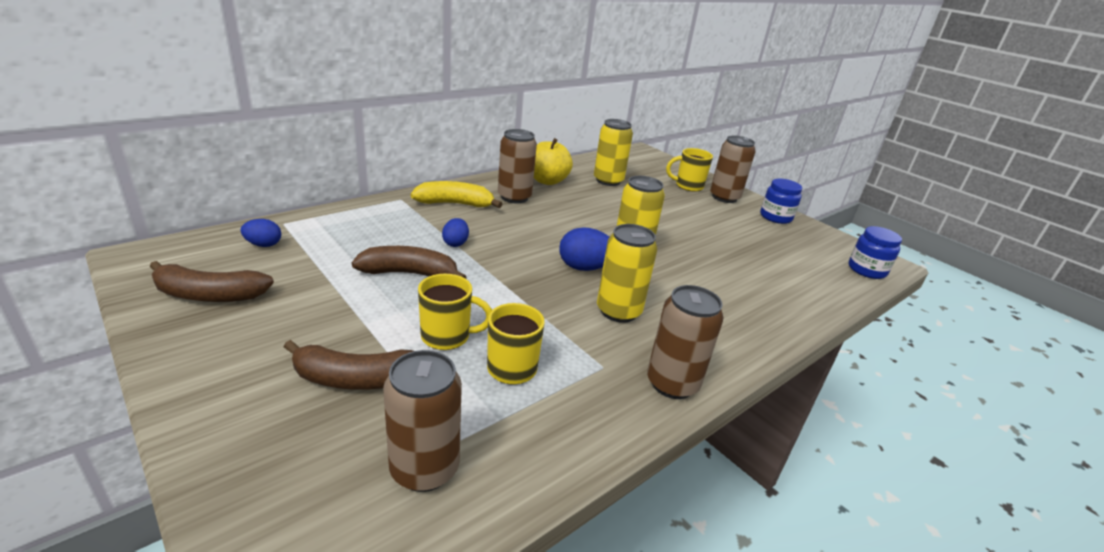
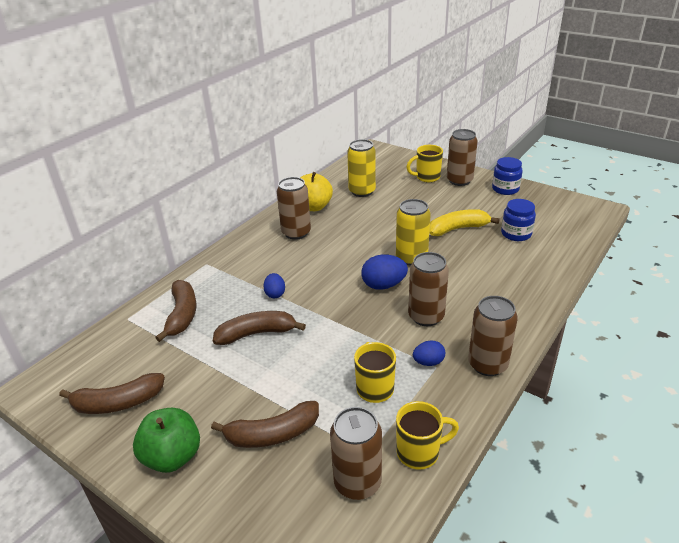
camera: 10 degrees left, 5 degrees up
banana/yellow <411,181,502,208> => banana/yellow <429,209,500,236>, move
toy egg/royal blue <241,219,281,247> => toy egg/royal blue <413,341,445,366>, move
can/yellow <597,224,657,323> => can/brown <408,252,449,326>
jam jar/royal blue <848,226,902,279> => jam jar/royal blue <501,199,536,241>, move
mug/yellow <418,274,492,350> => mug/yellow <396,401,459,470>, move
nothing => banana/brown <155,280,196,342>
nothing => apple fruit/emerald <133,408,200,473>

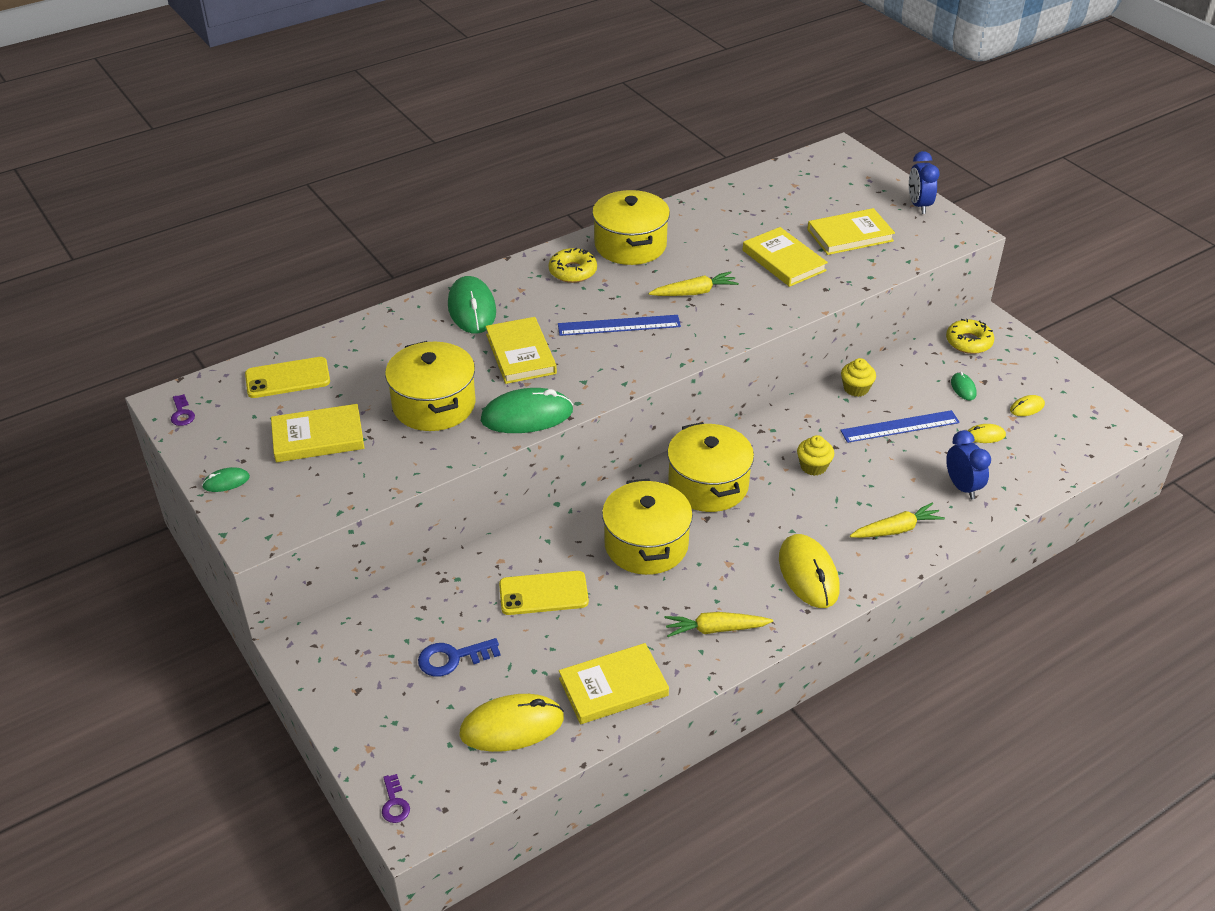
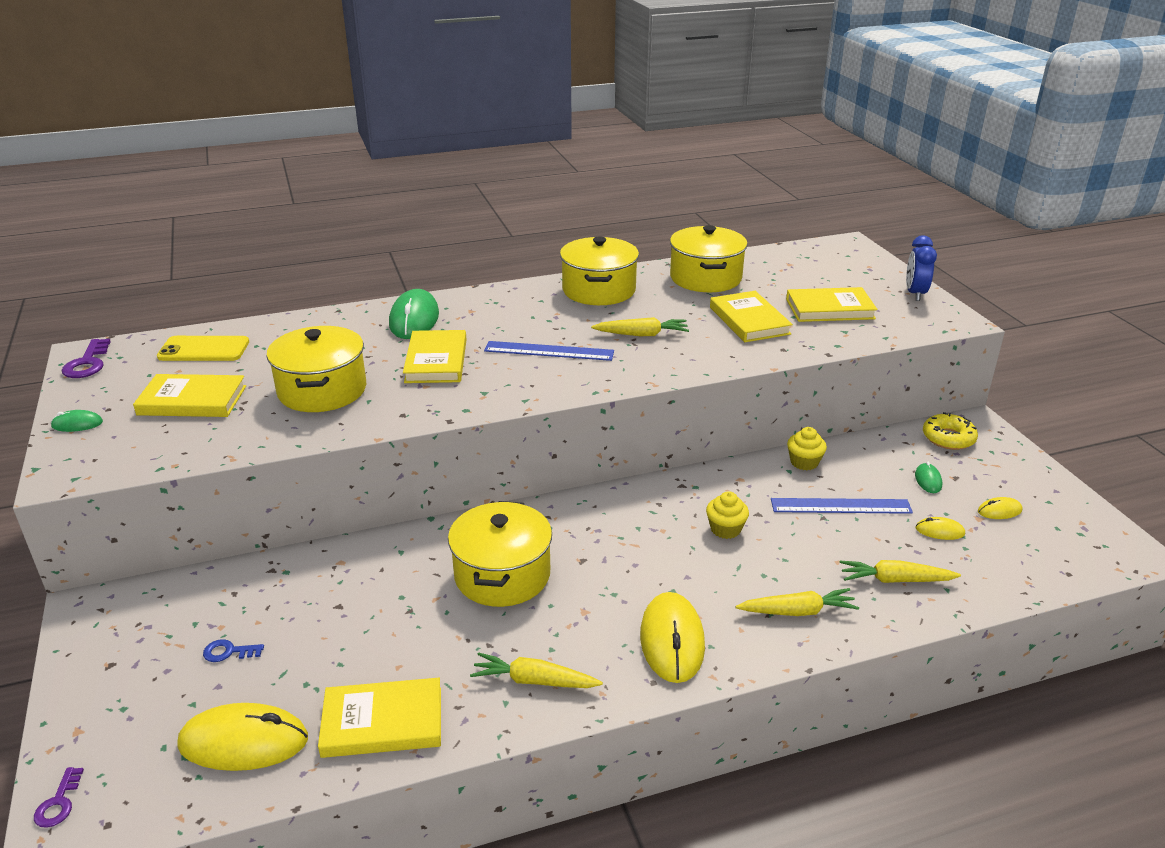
camera: 15 degrees right, 10 degrees down
glazed donut/yellow <549,248,597,283> => nothing
PC mouse/emerald <481,388,573,433> => nothing
door key/violet <171,394,195,426> => door key/violet <62,339,111,378>, x1.62
stockpot/yellow <667,422,754,512> => stockpot/yellow <670,225,748,292>, move
alarm clock/royal blue <946,430,991,499> => carrot/yellow <840,560,961,583>
phone/yellow <499,571,589,615> => nothing
door key/royal blue <418,638,501,677> => door key/royal blue <203,639,264,662>, x0.62

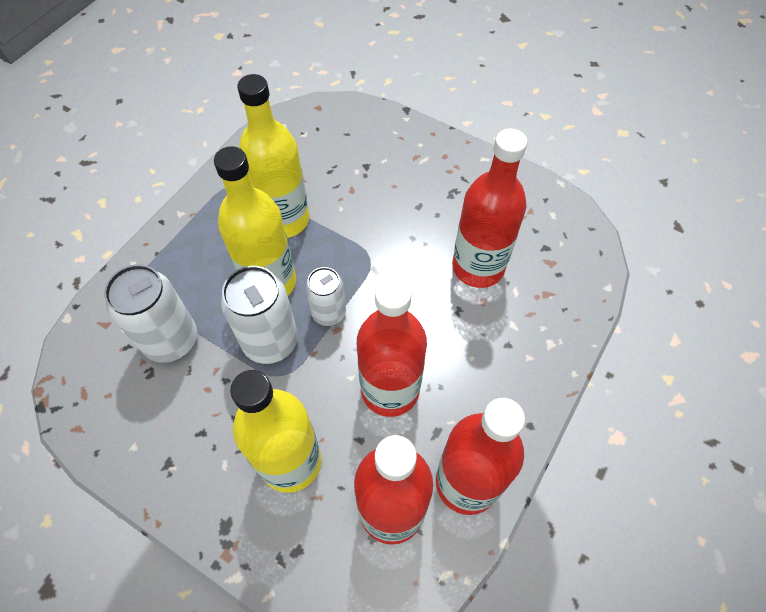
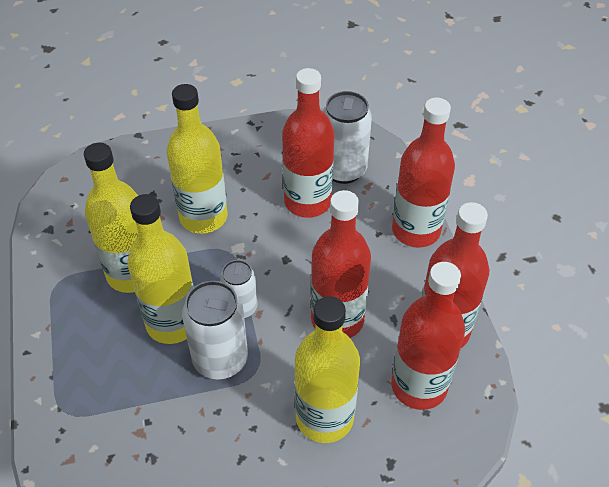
camera: 45 degrees left, 10 degrees down
can/snow-white <104,264,197,363> => can/snow-white <323,91,372,184>, move
nothing => bottle/yellow <167,84,228,234>
nothing => bottle/crimson <392,98,455,247>

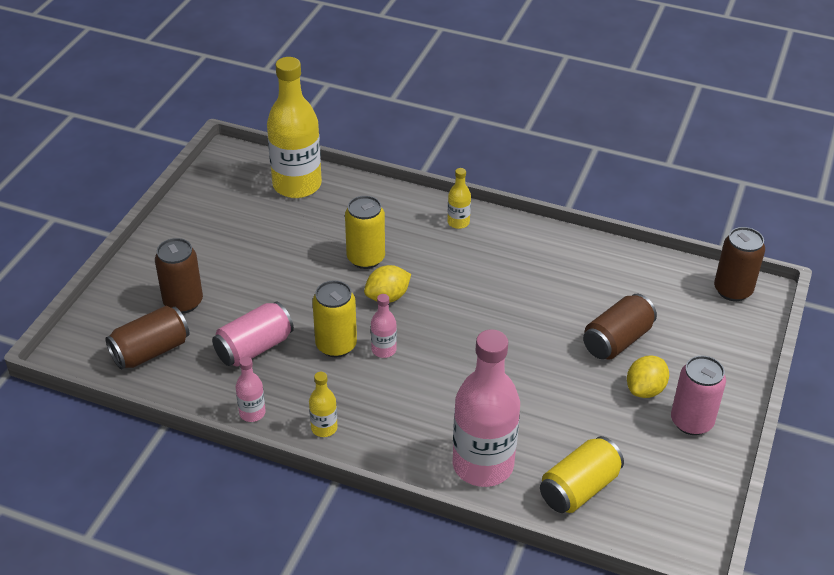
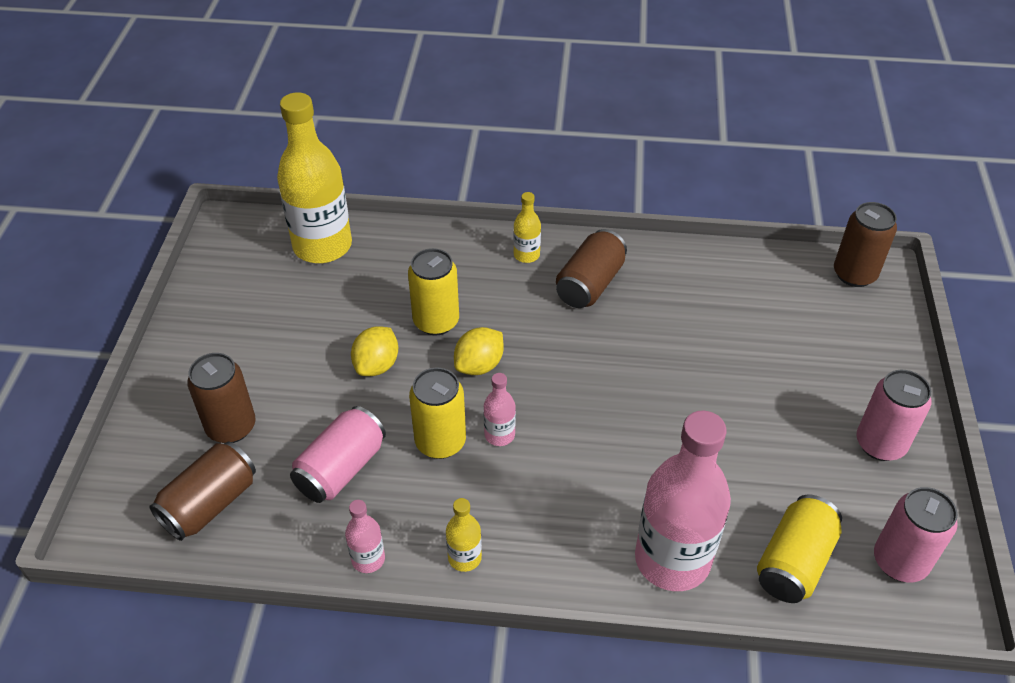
camera: 15 degrees left, 5 degrees up
can/brown <583,294,657,359> => can/brown <556,229,627,308>, move
lemon/yellow <627,355,669,398> => lemon/yellow <351,326,398,376>, move
nothing => can/rosy <874,487,958,582>

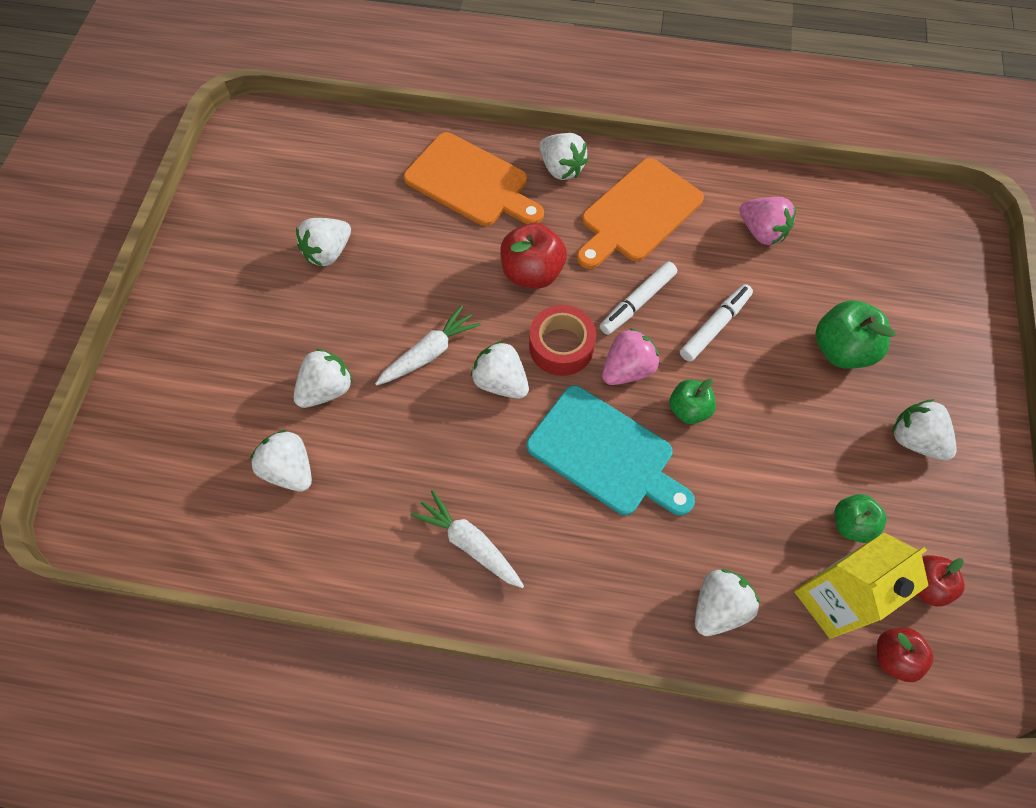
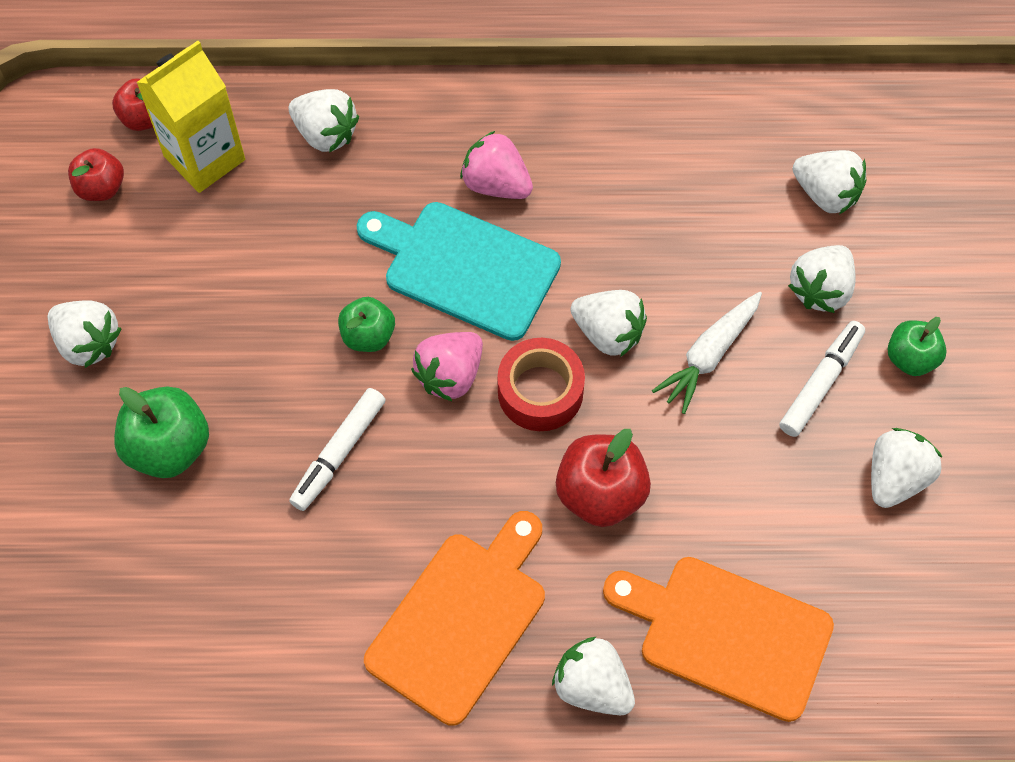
camera: 170 degrees right, 0 degrees up
berry/rosy <739,197,796,245> => berry/rosy <460,131,533,199>, move
marker pen/snow-white <600,261,677,335> => marker pen/snow-white <779,321,865,437>, move
carrot/snow-white <411,490,524,588> => nothing
apple fruit/emerald <834,494,886,543> => apple fruit/emerald <887,317,947,376>, move
berry/snow-white <695,569,760,636> => berry/snow-white <289,89,359,153>, 90 degrees counterclockwise

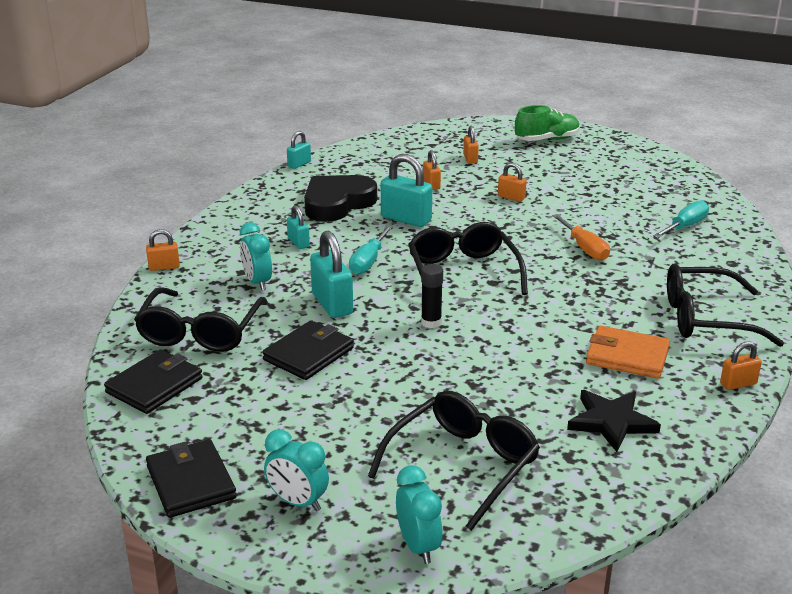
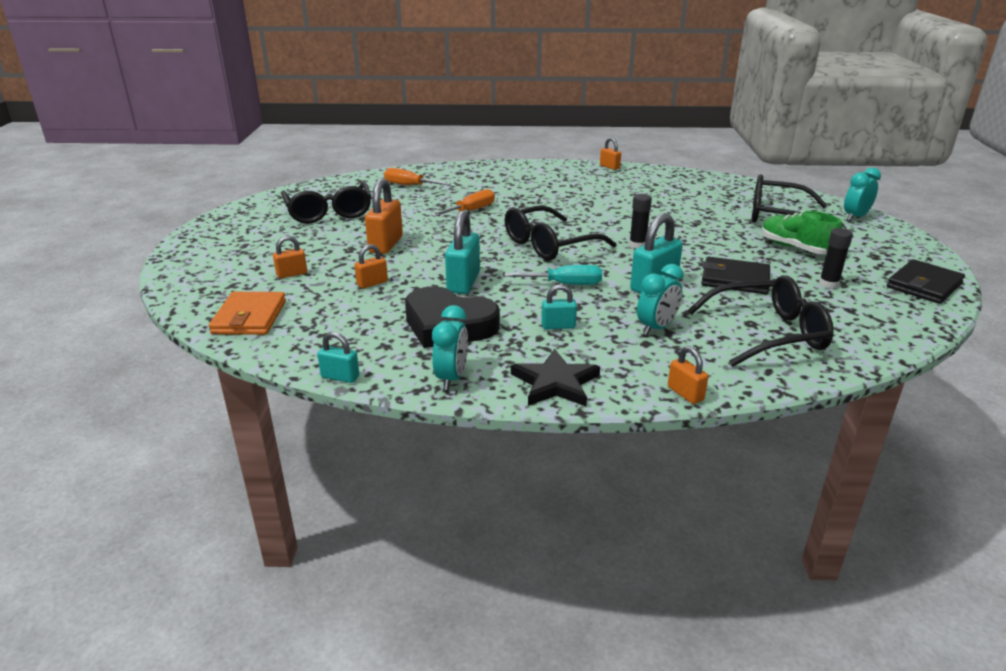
camera: 110 degrees left, 0 degrees up
sneaker/emerald <515,105,580,141> => sneaker/emerald <761,211,842,254>, move
padlock/bright orange <498,163,527,202> => padlock/bright orange <365,178,403,254>, x1.79
screwdriver/teal <653,200,709,238> => screwdriver/bright orange <384,168,451,185>
padlock/teal <287,205,310,249> => padlock/teal <541,284,577,329>, 45 degrees clockwise
spectacles/black <667,263,784,347> => spectacles/black <281,182,371,223>, move
card wallet/bright orange <586,326,670,379> => card wallet/bright orange <209,292,286,335>, move
card wallet/black <104,349,203,414> => nothing
five-pointed star/black <567,390,661,452> => five-pointed star/black <511,349,600,406>, move
alarm clock/teal <264,429,329,511> => alarm clock/teal <432,305,468,390>, move
nothing => glue stick/black <819,228,853,289>

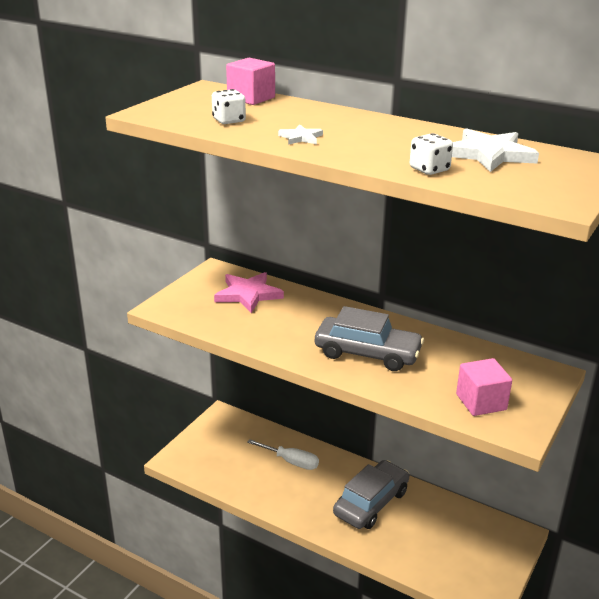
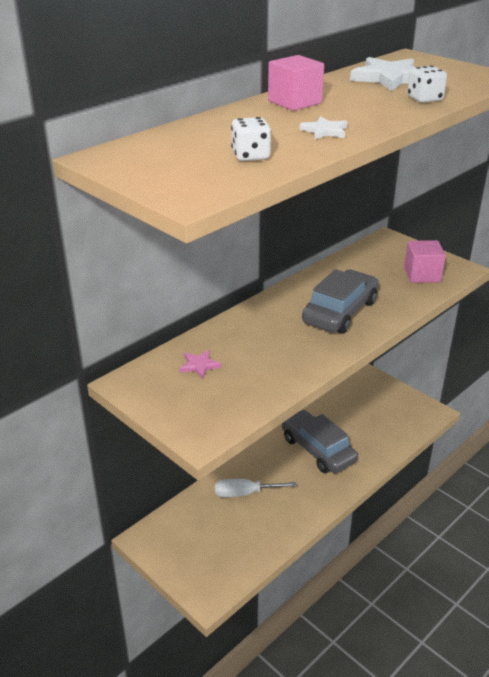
camera: 75 degrees left, 5 degrees up
cube/rosy <226,58,275,105> => cube/rosy <268,55,324,111>, move
five-pointed star/rosy <214,272,284,313> => five-pointed star/rosy <179,350,222,379>, x0.52
screwdriver/snow-white <247,439,319,470> => screwdriver/snow-white <215,479,297,497>, 135 degrees counterclockwise

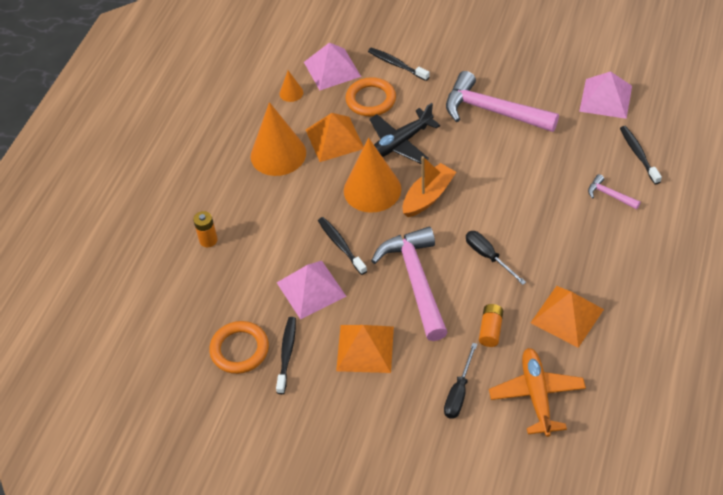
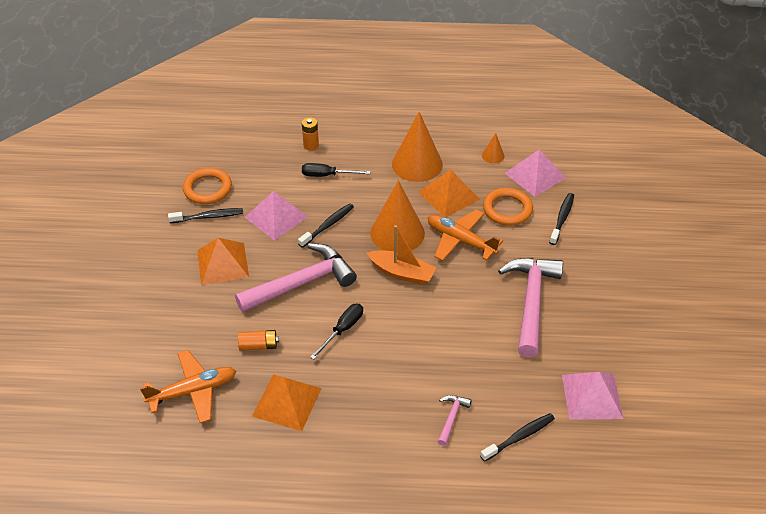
camera: 70 degrees right, 5 degrees down
toy plane/black <369,103,440,164> => toy plane/bright orange <427,209,503,261>
screwdriver/black <444,343,477,419> => screwdriver/black <302,163,370,177>, move

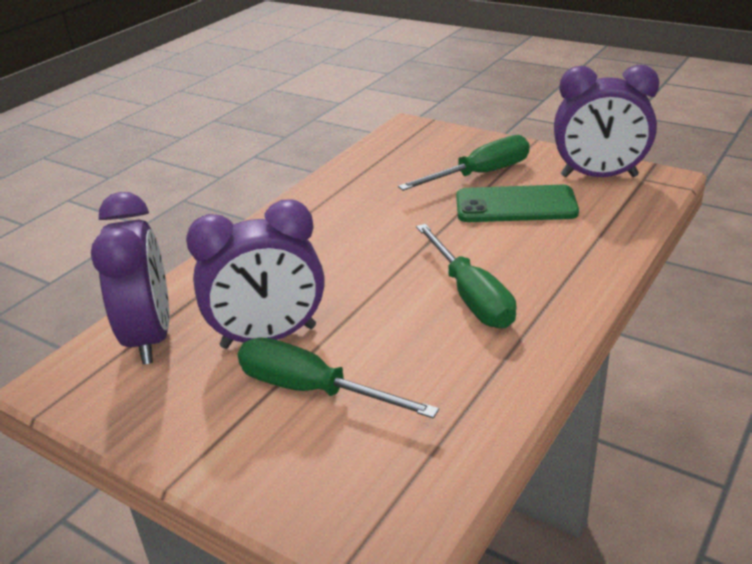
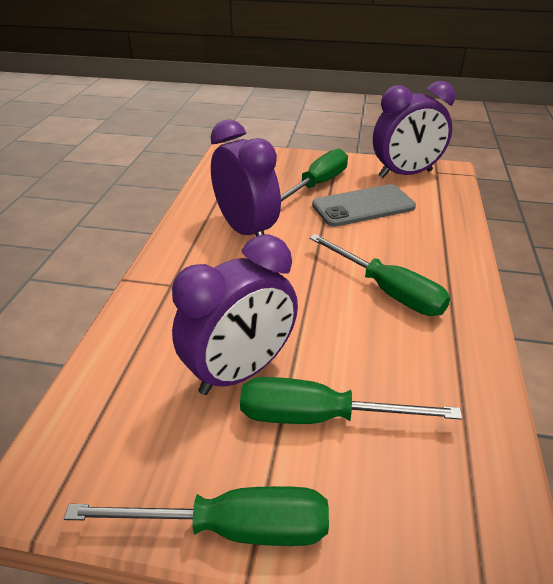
camera: 25 degrees left, 5 degrees up
phone/emerald <456,185,579,222> => phone/ash-grey <312,184,416,227>
alarm clock/violet <91,192,169,365> => alarm clock/violet <211,119,281,236>, move
nothing => screwdriver/emerald <64,486,329,546>

